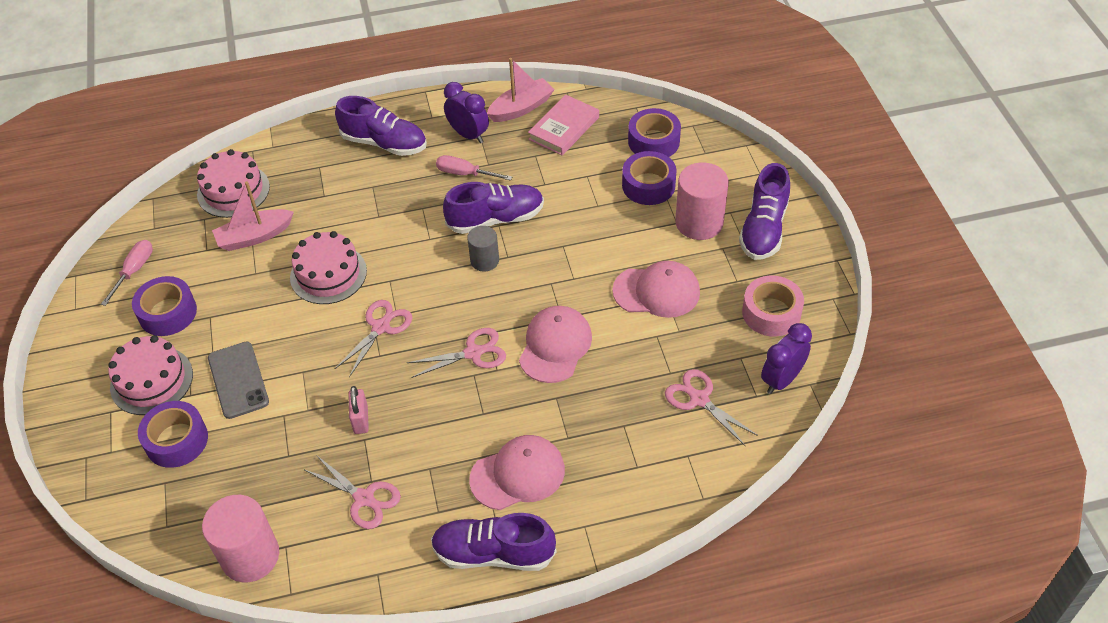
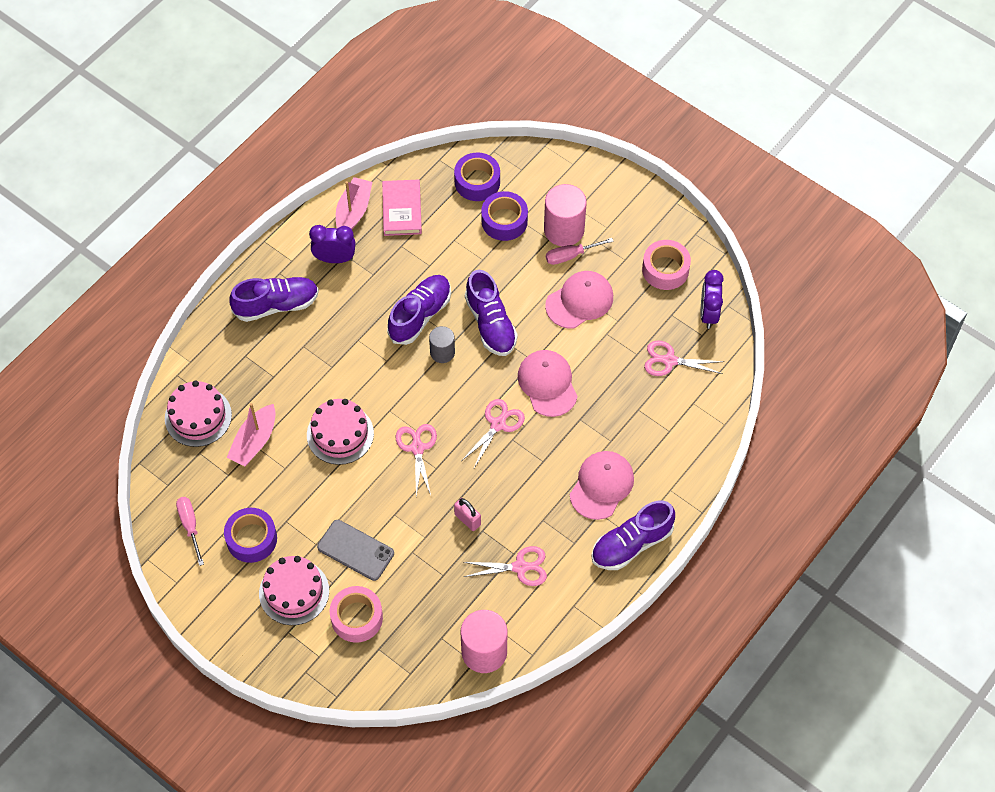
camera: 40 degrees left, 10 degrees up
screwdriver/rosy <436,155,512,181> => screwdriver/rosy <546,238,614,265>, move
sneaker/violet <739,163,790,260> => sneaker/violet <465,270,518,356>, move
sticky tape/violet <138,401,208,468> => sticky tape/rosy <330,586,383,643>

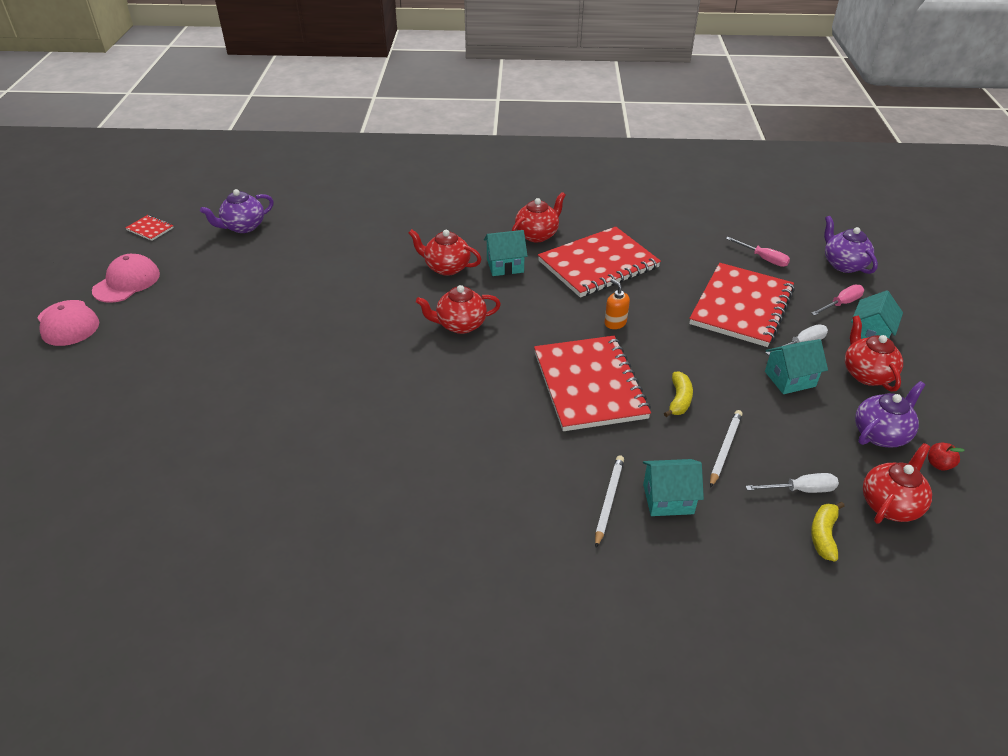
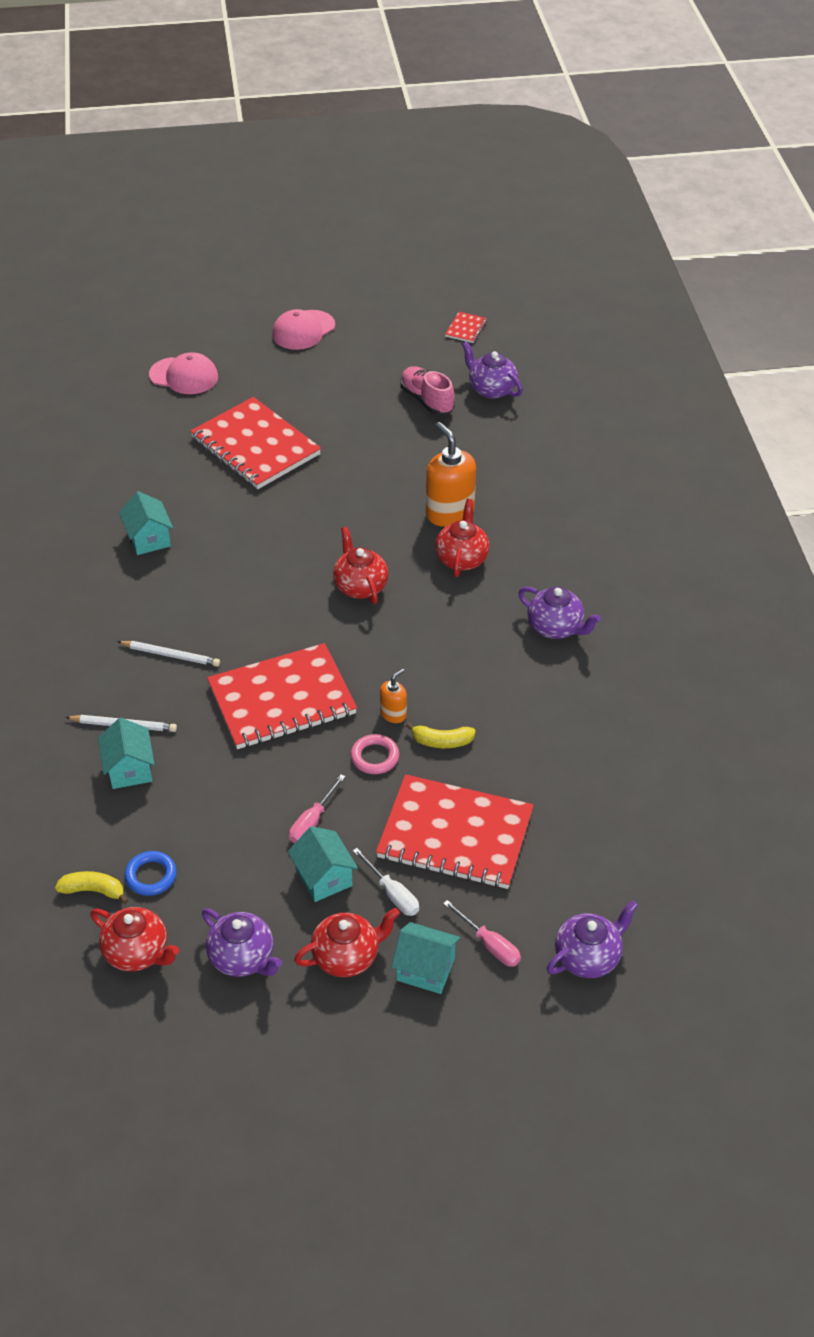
camera: 80 degrees right, 5 degrees up
tea pot/crimson <512,192,566,242> => tea pot/violet <518,587,601,639>
notepad/crimson <538,227,661,298> => notepad/crimson <190,397,321,489>, move
house/teal <484,230,528,276> => house/teal <119,491,173,555>, move
screwdriver/rosy <726,237,790,267> => screwdriver/rosy <289,774,346,843>, move
baseball cap/rosy <92,254,160,303> => baseball cap/rosy <149,352,218,394>, move
banana/yellow <664,371,693,417> => banana/yellow <406,722,476,748>, move
pencil/snow-white <710,410,743,488> => pencil/snow-white <117,641,220,667>, move
apple fruit/crimson <928,442,965,471> => nothing
screwdriver/snow-white <746,473,839,493> => torus/royal blue <124,851,176,896>
nothing => sneaker/rosy <400,366,455,415>
nothing => pump bottle/bright orange <426,422,476,527>
nothing => torus/rosy <351,734,399,774>

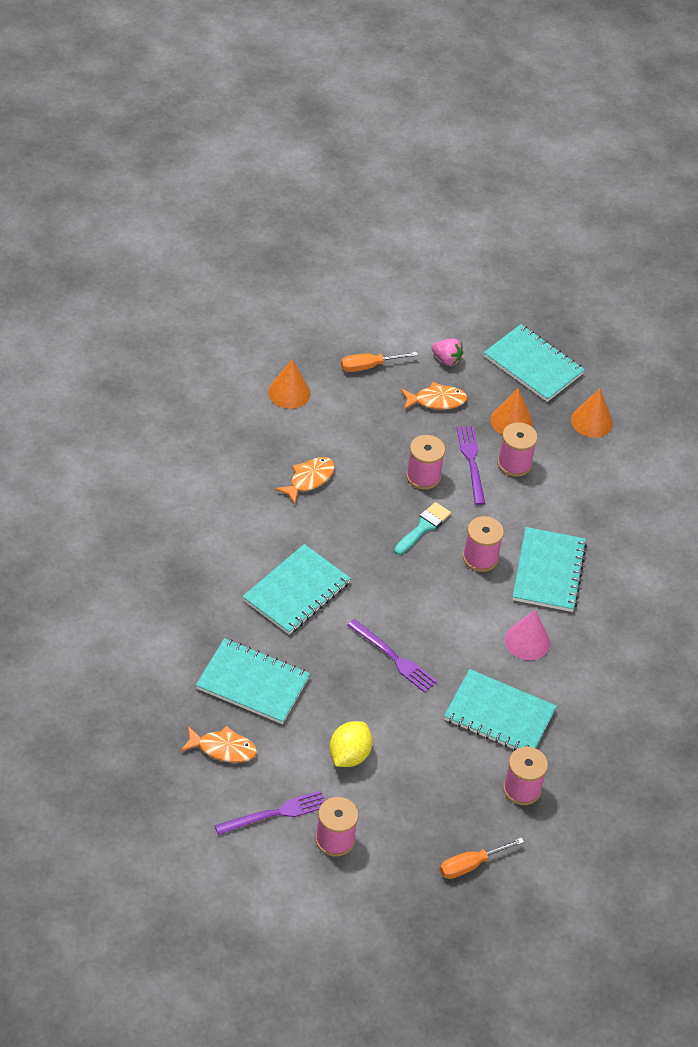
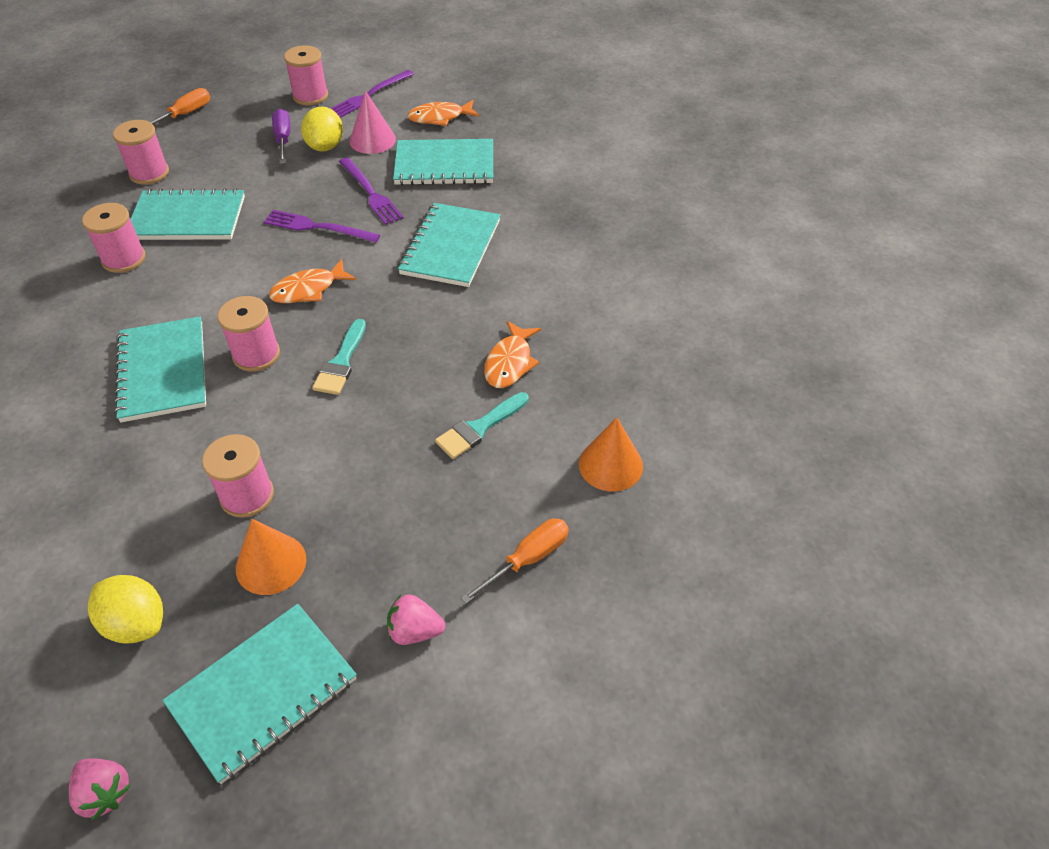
camera: 160 degrees right, 0 degrees up
notepad/teal <484,324,585,402> => notepad/teal <162,604,357,784>, 60 degrees counterclockwise
fish figure/bright orange <401,382,468,410> => fish figure/bright orange <269,259,356,303>, move
solid cone/bright orange <571,389,613,438> => lemon/yellow <88,575,163,644>
dinner fork/violet <457,426,485,505> => dinner fork/violet <339,157,404,225>, move
bobbin/rosy <406,435,445,489> => bobbin/rosy <82,203,146,273>, move
solid cone/rosy <505,610,550,660> => solid cone/rosy <350,91,396,154>, move
nothing => screwdriver/violet <272,109,291,164>
nothing => paintbrush/teal <435,392,529,459>
nothing => berry/rosy <69,758,131,820>

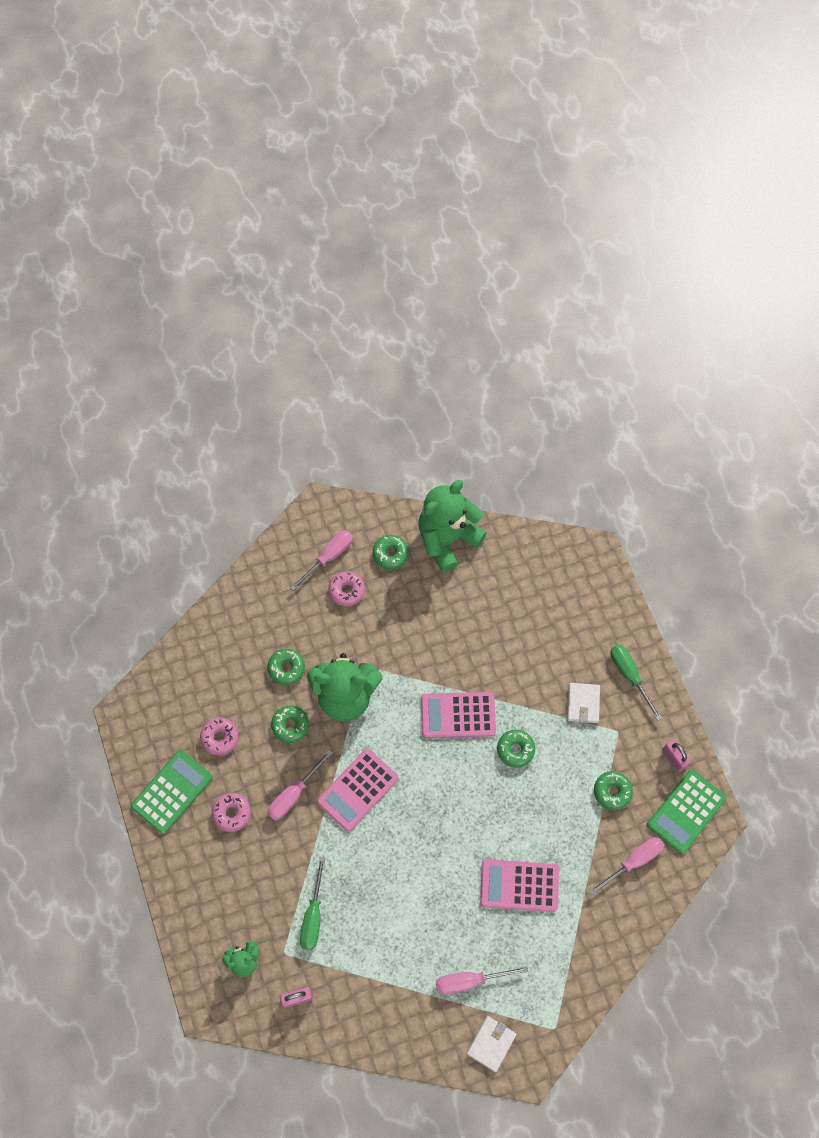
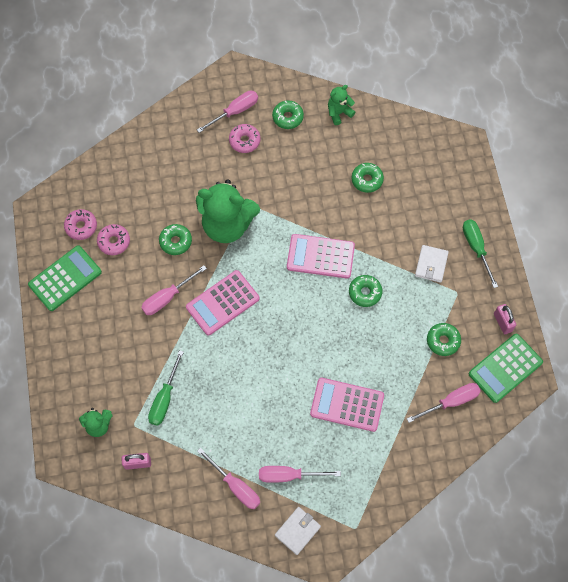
camera: 10 degrees right, 0 degrees up
stuffed bear/emerald <418,480,487,573> => stuffed bear/emerald <328,85,355,125>, x0.48
glazed donut/emerald <267,649,305,685> => glazed donut/emerald <352,163,384,193>, move
glazed donut/rosy <212,793,251,832> => glazed donut/rosy <64,209,97,240>, move
nothing => screwdriver/rosy <197,448,260,509>

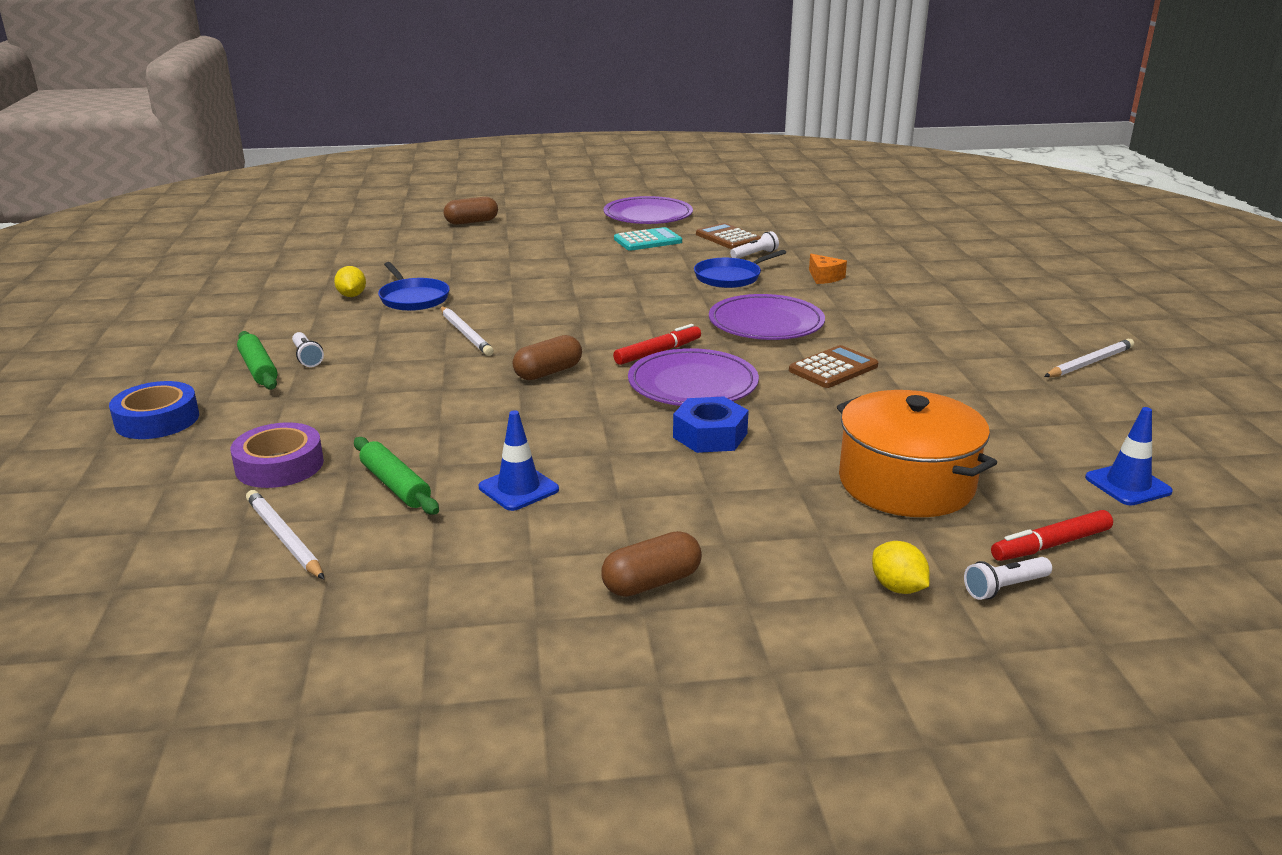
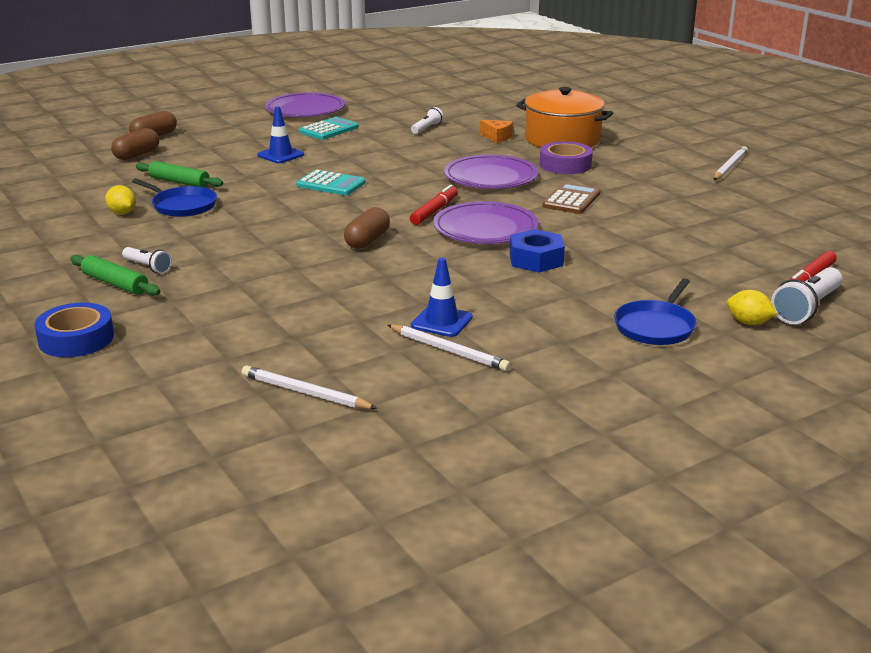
camera: 25 degrees left, 0 degrees up
calculator/brown <696,223,761,249> => nothing
pan/royal blue <694,250,787,288> => pan/royal blue <614,278,697,345>, move
pencil/snow-white <441,306,494,356> => pencil/snow-white <388,324,511,371>, move
stockpot/bright orange <837,390,997,517> => stockpot/bright orange <516,87,613,148>, move
traffic cone/royal blue <1085,407,1173,506> => traffic cone/royal blue <257,106,304,163>, move
sticky tape/violet <230,422,324,488> => sticky tape/violet <540,141,593,174>, move
pastry roller/emerald <354,437,439,515> => pastry roller/emerald <136,161,223,188>, move
capsule/brown <601,531,702,597> => capsule/brown <111,128,159,160>, move
flashlight/snow-white <964,557,1052,600> => flashlight/snow-white <771,267,842,324>, x1.69
nothing => calculator/teal <296,170,366,196>

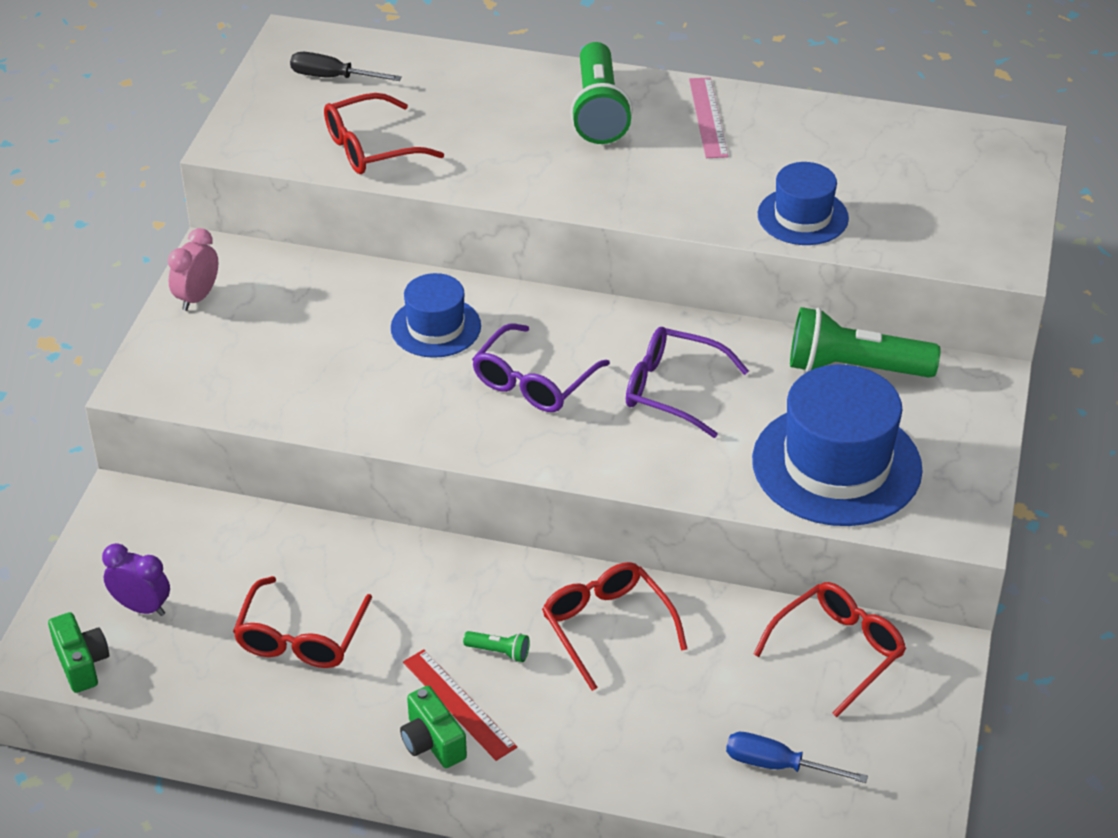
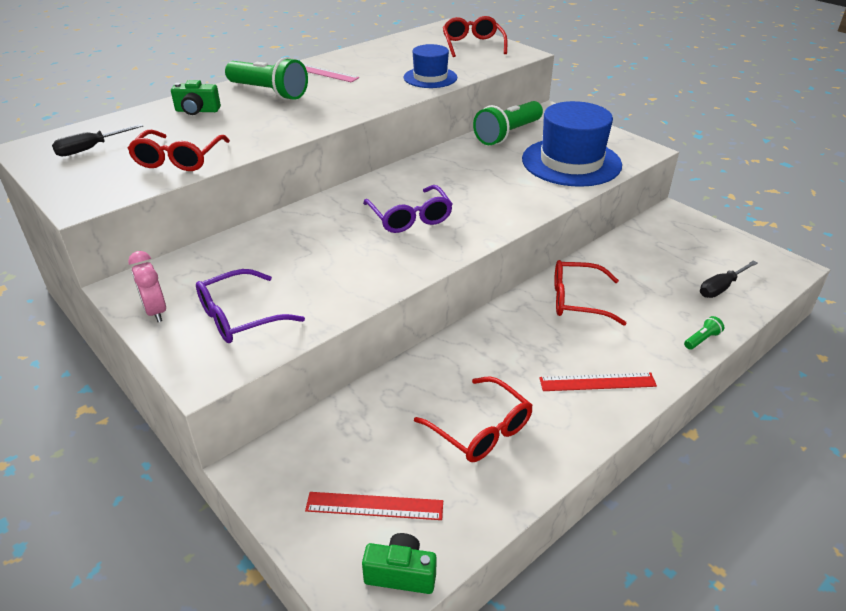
camera: 55 degrees left, 5 degrees down
top hat/royal blue <391,273,481,358> => nothing
spectacles/violet <626,327,749,438> => spectacles/violet <196,269,305,343>, move
alarm clock/violet <102,543,170,616> => measuring stick/crimson <305,492,443,520>
spectacles/crimson <754,582,906,717> => spectacles/crimson <443,16,508,57>, move
flashlight/emerald <463,631,529,662> => flashlight/emerald <684,316,724,350>, move
photo camera/emerald <400,686,467,768> => photo camera/emerald <171,80,221,115>, move
screwdriver/royal blue <726,732,868,783> => screwdriver/black <700,260,758,298>

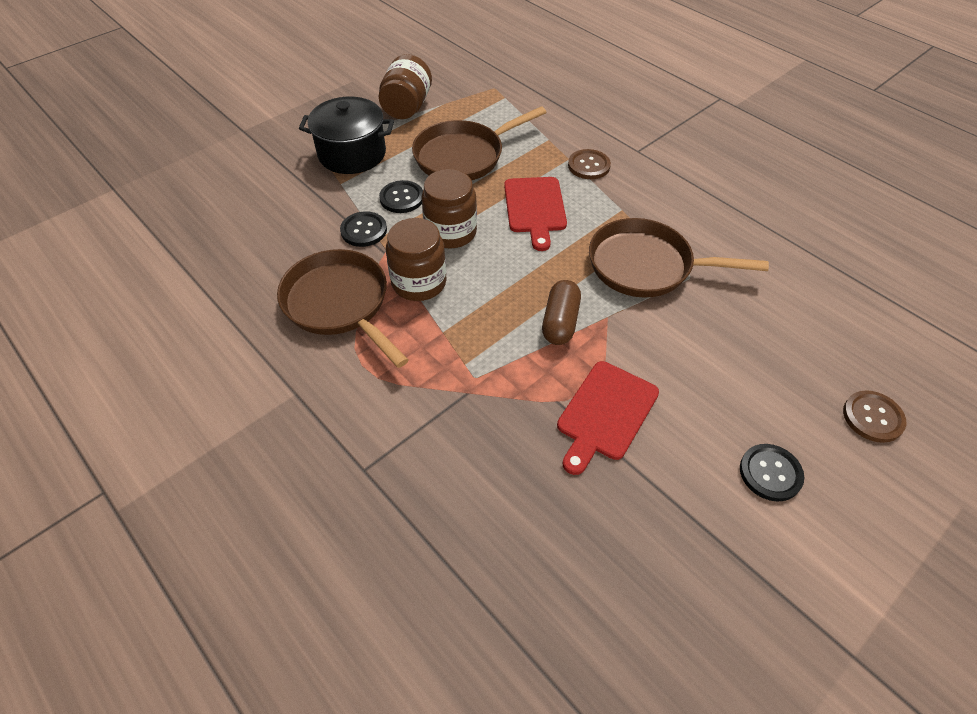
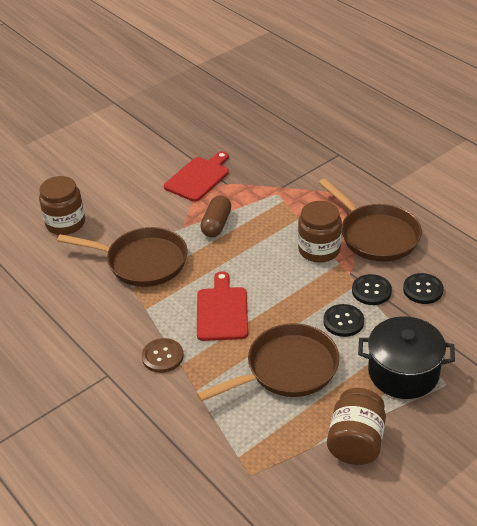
camera: 175 degrees left, 10 degrees down
jam jar/brown <422,169,477,248> => jam jar/brown <39,176,85,235>, move
sewing button/brown <843,390,906,443> => nothing
sewing button/black <740,444,804,502> => sewing button/black <403,273,444,304>, move

